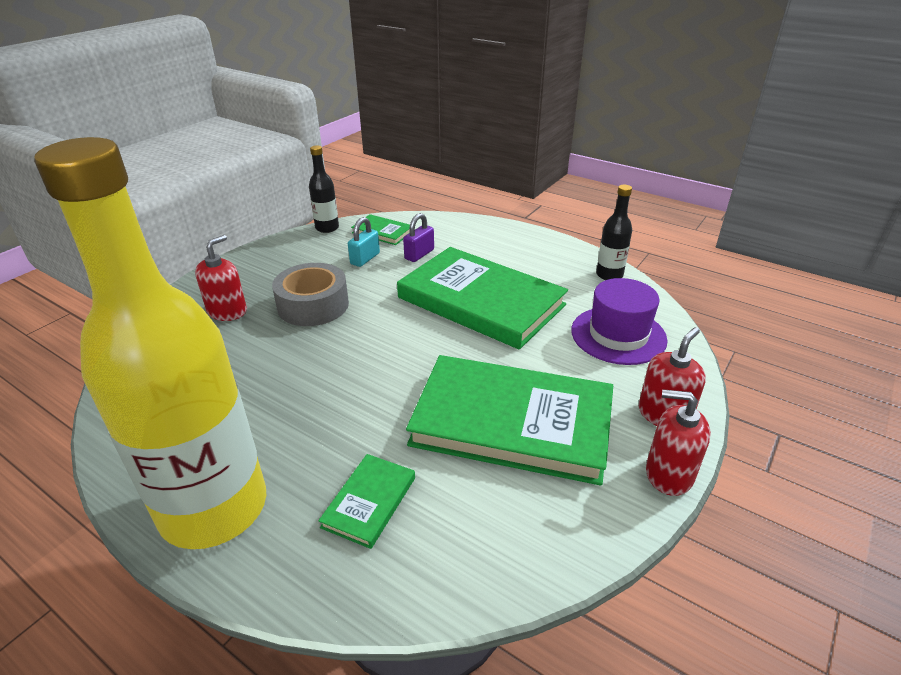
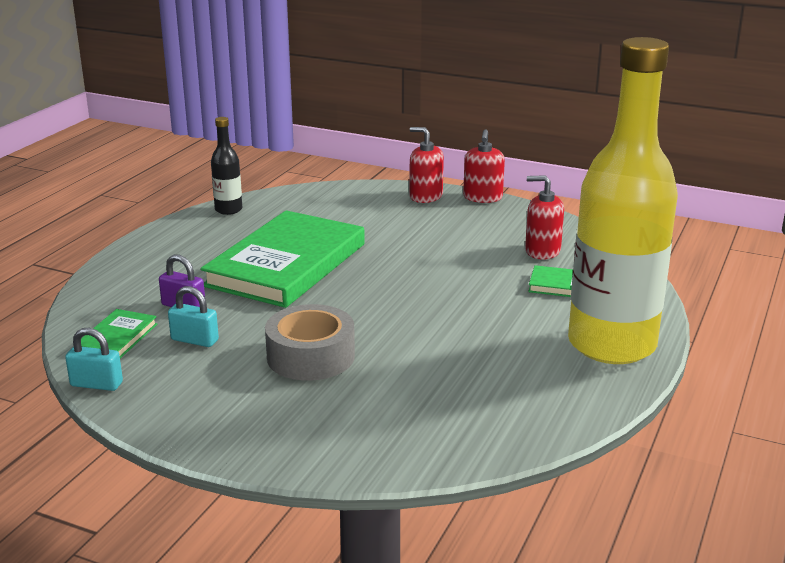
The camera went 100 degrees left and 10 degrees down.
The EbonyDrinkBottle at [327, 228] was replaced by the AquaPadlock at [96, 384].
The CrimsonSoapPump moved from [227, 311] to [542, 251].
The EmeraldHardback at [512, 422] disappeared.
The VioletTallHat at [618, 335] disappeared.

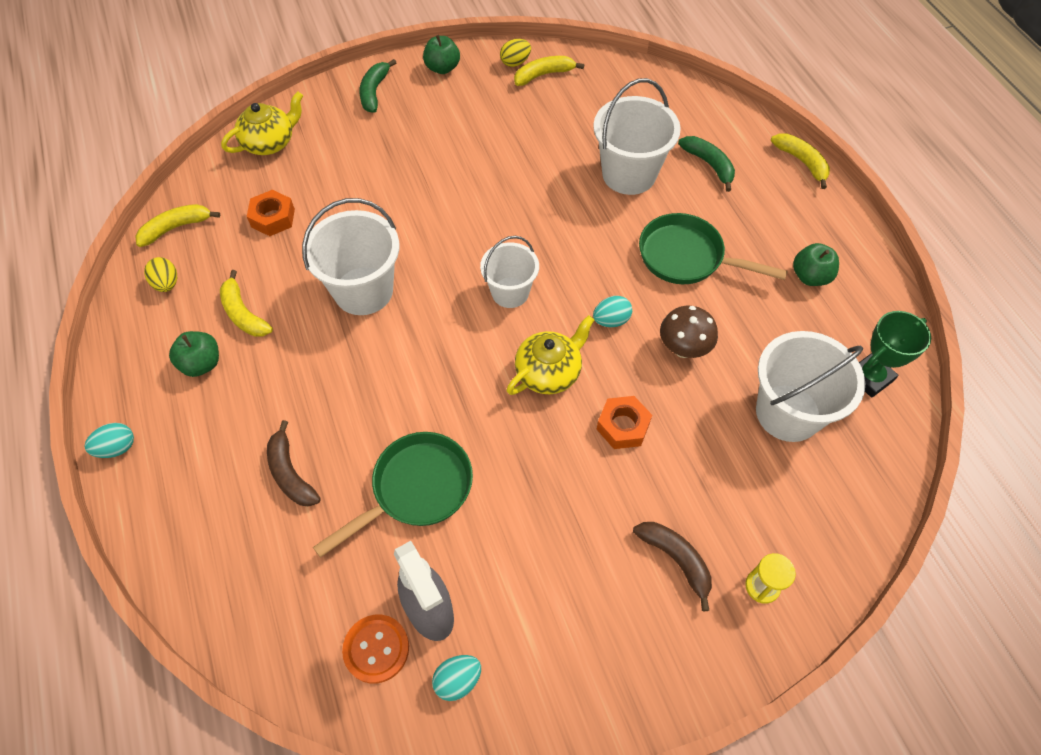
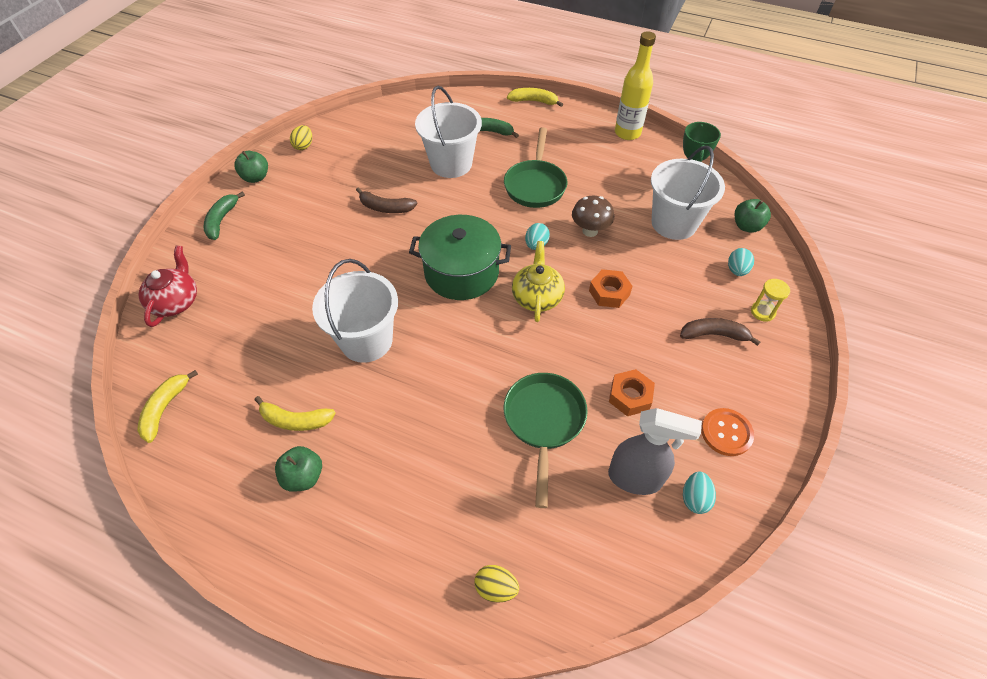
The camera went 45 degrees left and 5 degrees down.
The BrightYellowTeaPot at [270, 142] became the CrimsonTeaPot at [176, 301].
The EmeraldBananaFruit at [374, 92] turned 45 degrees clockwise.
The RussetBananaFruit moved from [290, 473] to [386, 208].
The PureWhiteBucket at [510, 292] was replaced by the EmeraldStockpot at [461, 272].
The BrightYellowToyEgg moved from [167, 284] to [496, 588].
The EmeraldFryingPan at [687, 257] turned 60 degrees counterclockwise.
The BrightOrangeHexNut moved from [273, 218] to [630, 396].
The BrightYellowDrinkBottle at [627, 133] appeared.
The BrightOrangeSewingButton moved from [376, 649] to [726, 433].
The AquaToyEgg moved from [117, 448] to [736, 270].
The EmeraldAppleFruit moved from [810, 276] to [746, 226].
The BrightYellowBananaFruit at [543, 75] disappeared.

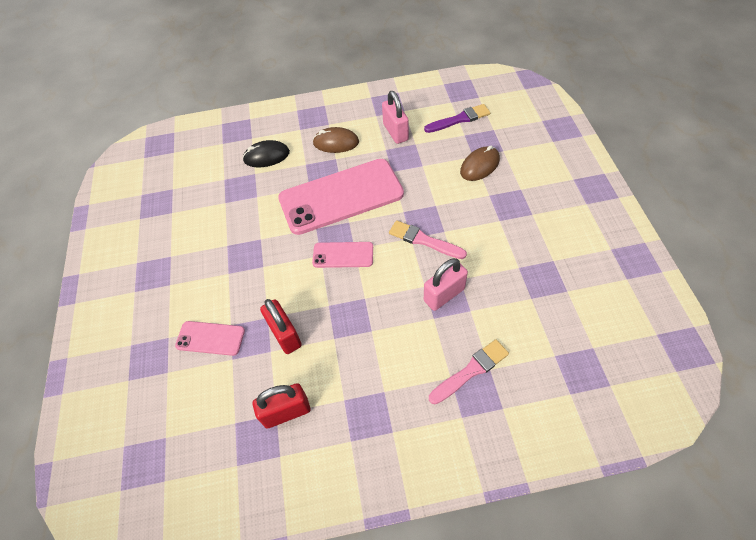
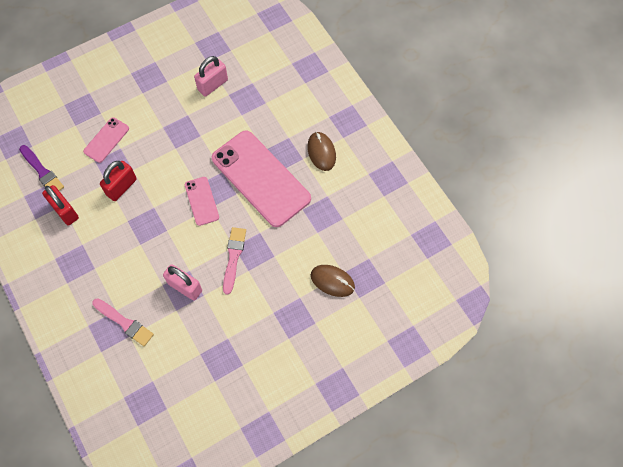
The camera went 65 degrees right and 10 degrees up.
The VioletPaintBrush moved from [459, 119] to [42, 171].
The PinkSmartphone at [210, 338] turned 45 degrees clockwise.
The PinkPadlock moved from [395, 132] to [213, 85].
The EbonyPcMouse at [266, 156] disappeared.

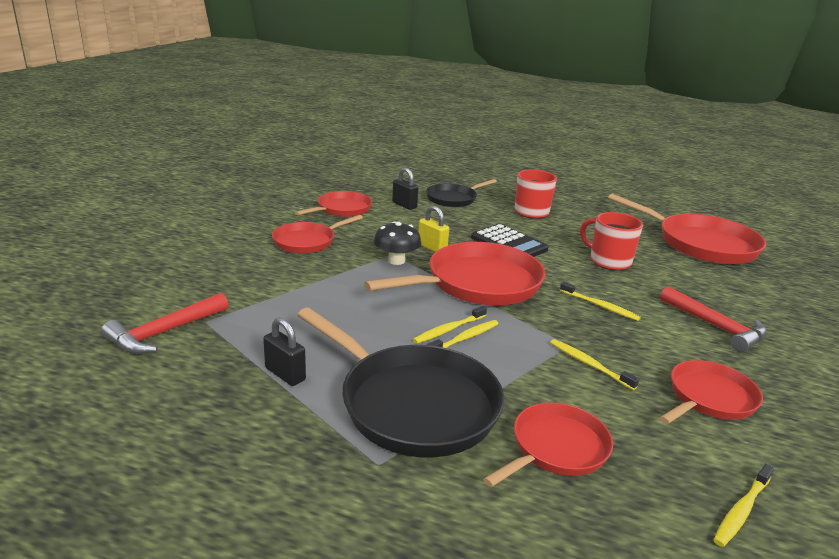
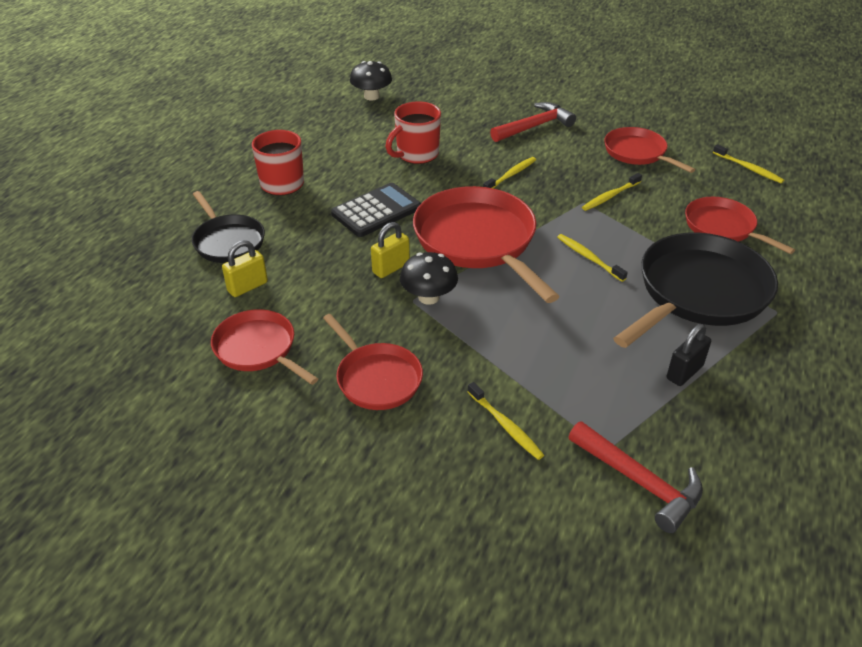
The camera went 85 degrees left and 15 degrees up.
The EbonyPadlock at [404, 205] became the BrightYellowPadlock at [247, 287].
The CrimsonFryingPan at [701, 244] was replaced by the EbonyFungus at [371, 96].
The BrightYellowDentalBrush moved from [449, 329] to [505, 426].

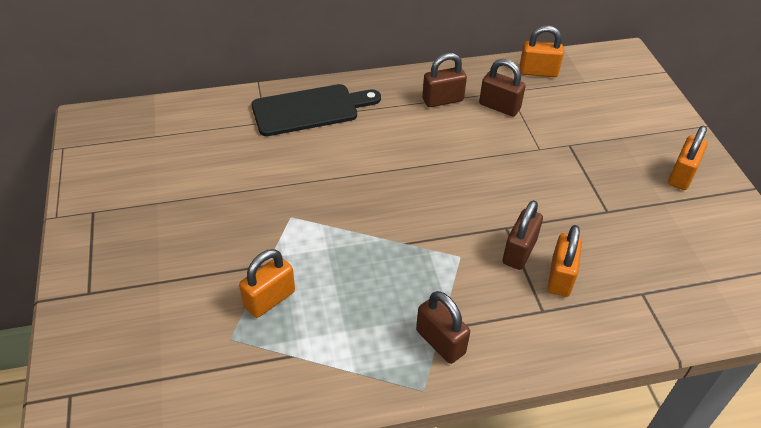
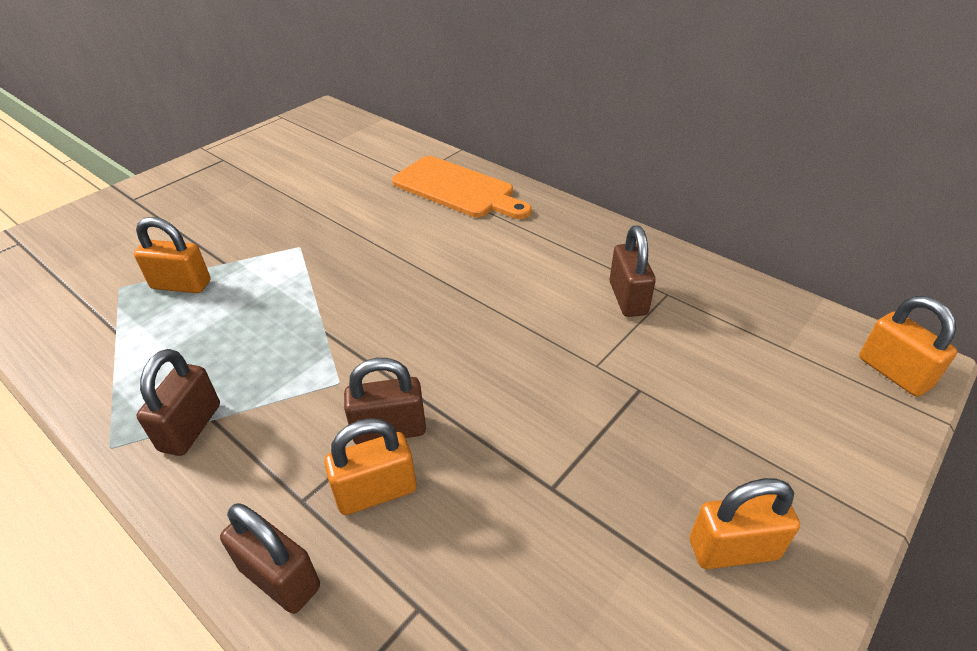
The camera went 55 degrees right and 5 degrees down.
The RussetPadlock moved from [442, 100] to [280, 578].
The EbonyCuttingBoard at [310, 110] became the BrightOrangeCuttingBoard at [457, 189].
The BrightOrangePadlock moved from [538, 72] to [893, 372].

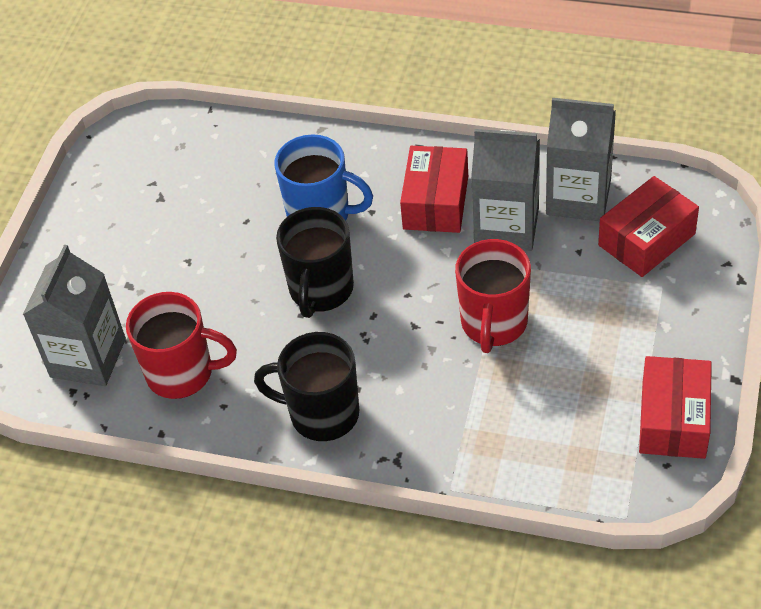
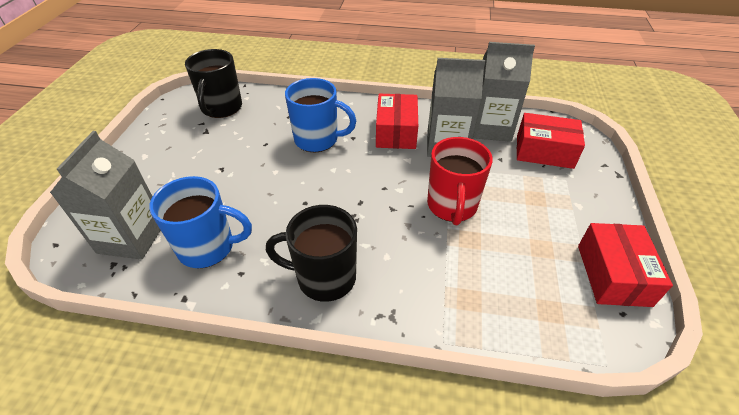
The camera went 10 degrees left and 5 degrees down.
The CrimsonCoffeeMug at [182, 373] became the RoyalBlueCoffeeMug at [208, 247].
The EbonyCoffeeMug moved from [321, 290] to [221, 108].
The CrimsonBox at [646, 239] turned 60 degrees clockwise.

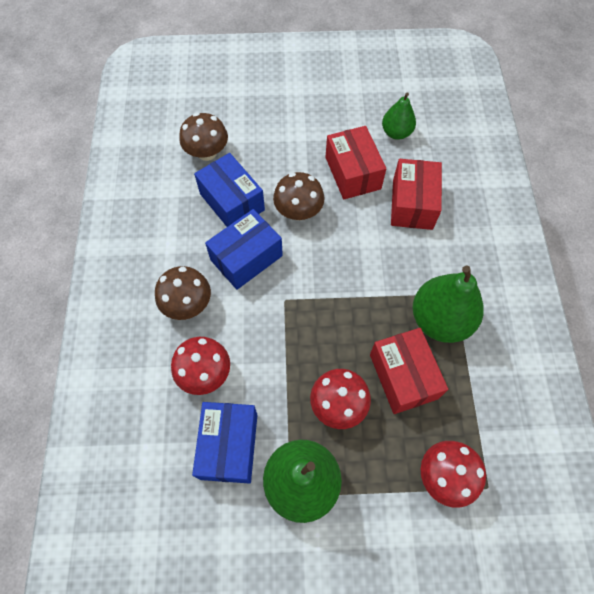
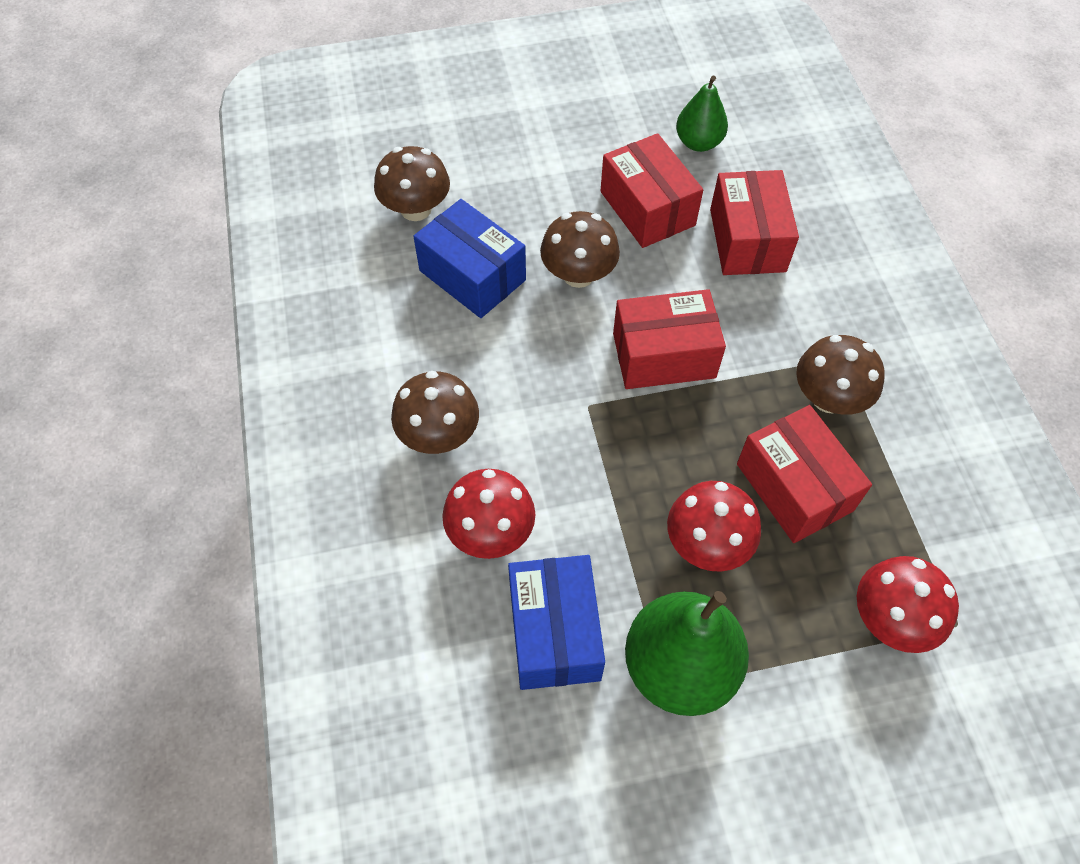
The camera went 10 degrees left and 5 degrees down.
The CrimsonBox at [664, 355] appeared.
The EmeraldPearFruit at [440, 319] was replaced by the RussetFungus at [829, 398].
The RoyalBlueBox at [246, 258] disappeared.

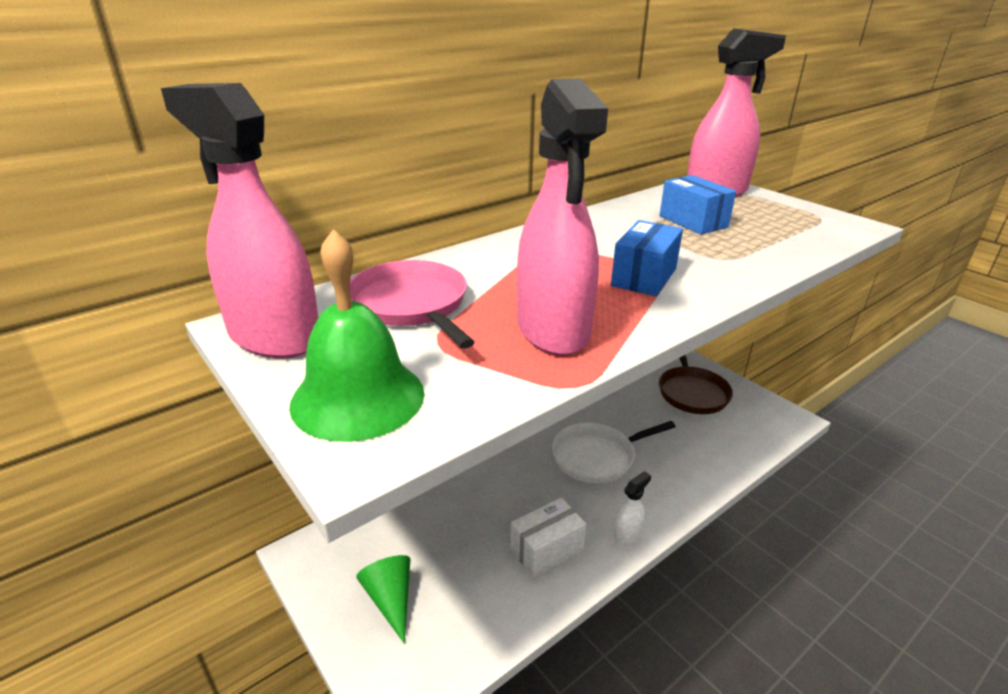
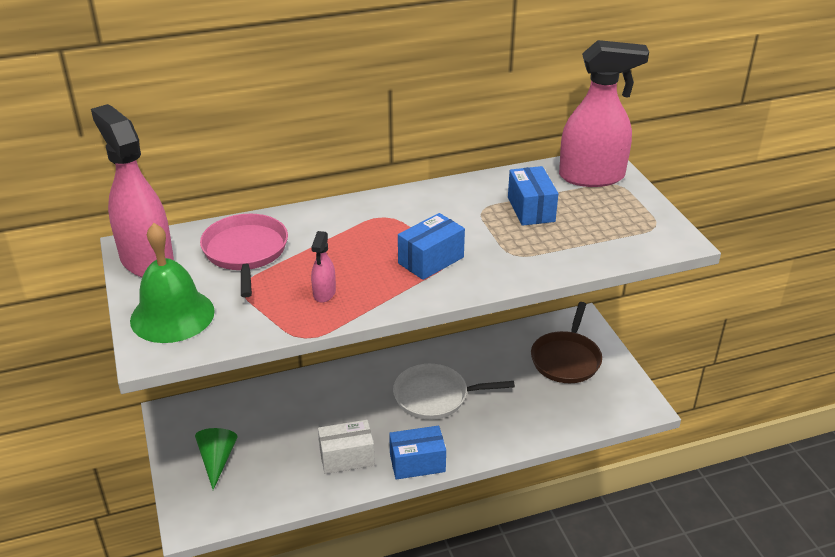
The camera went 20 degrees right and 5 degrees up.
The PinkSprayBottle at [553, 330] changed to 0.43 times the size.
The PureWhiteSprayBottle at [627, 534] was replaced by the RoyalBlueBox at [417, 463].

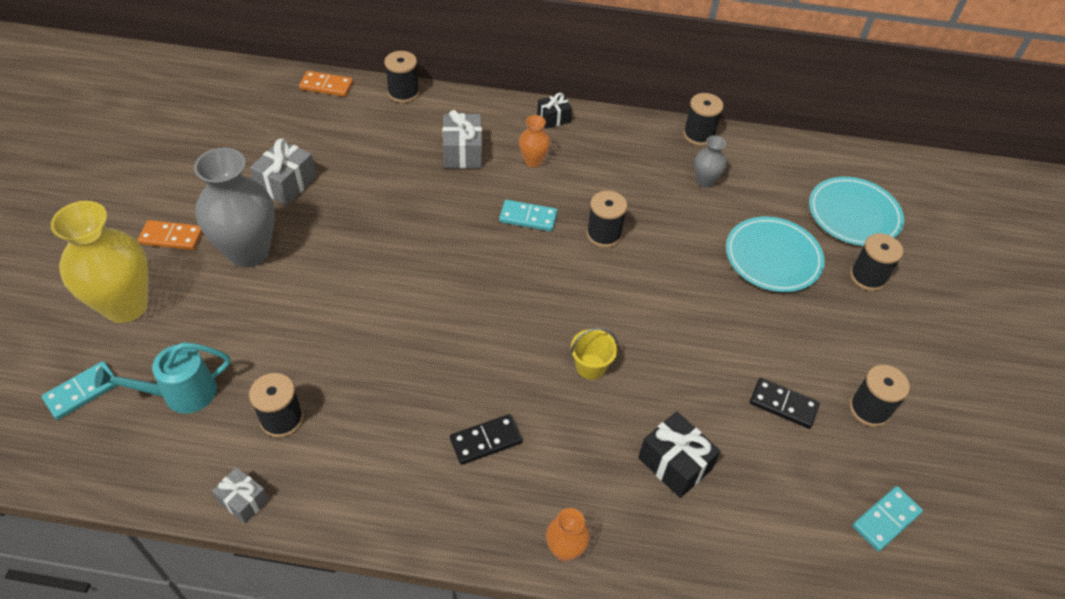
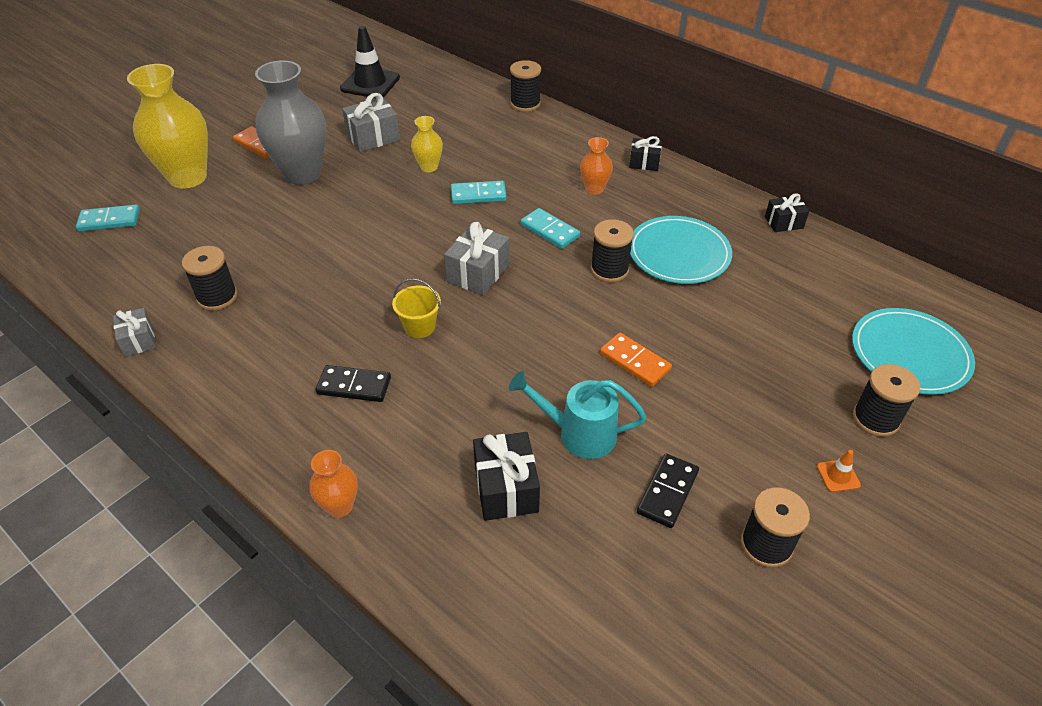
The camera went 35 degrees right and 5 degrees down.
The EbonySafetyCone at [370, 83] appeared.
The BrightYellowBucket moved from [590, 366] to [419, 326].
The BrightYellowFlowerVase at [429, 167] appeared.
The GreyGift moved from [462, 152] to [478, 273].
The AquaDominoPiece moved from [886, 520] to [478, 195].
The AquaSprinklingCan moved from [180, 394] to [578, 434].
The BrightOrangeDominoPiece moved from [326, 86] to [635, 361].
The AquaPlate moved from [773, 257] to [679, 253].
The EbonyDominoPiece at [783, 404] turned 60 degrees clockwise.
The EbonyReelOfThread at [698, 135] was replaced by the EbonyGift at [784, 222].
The BrightOrangeSafetyCone at [838, 476] appeared.
The GreyFlowerVase at [705, 181] disappeared.

